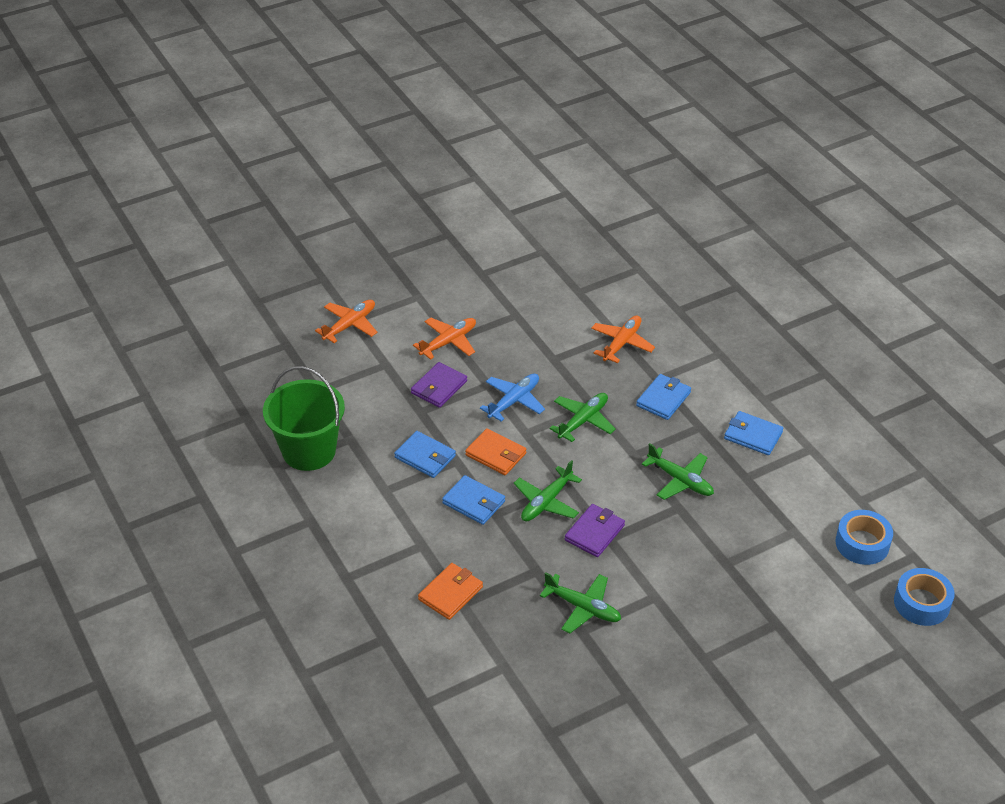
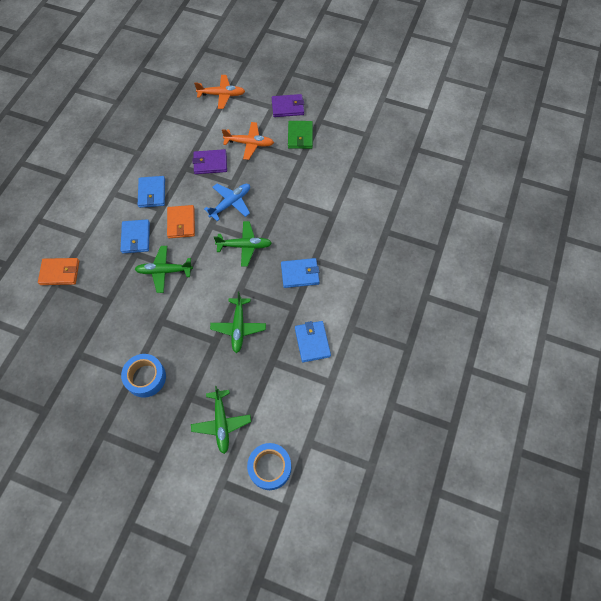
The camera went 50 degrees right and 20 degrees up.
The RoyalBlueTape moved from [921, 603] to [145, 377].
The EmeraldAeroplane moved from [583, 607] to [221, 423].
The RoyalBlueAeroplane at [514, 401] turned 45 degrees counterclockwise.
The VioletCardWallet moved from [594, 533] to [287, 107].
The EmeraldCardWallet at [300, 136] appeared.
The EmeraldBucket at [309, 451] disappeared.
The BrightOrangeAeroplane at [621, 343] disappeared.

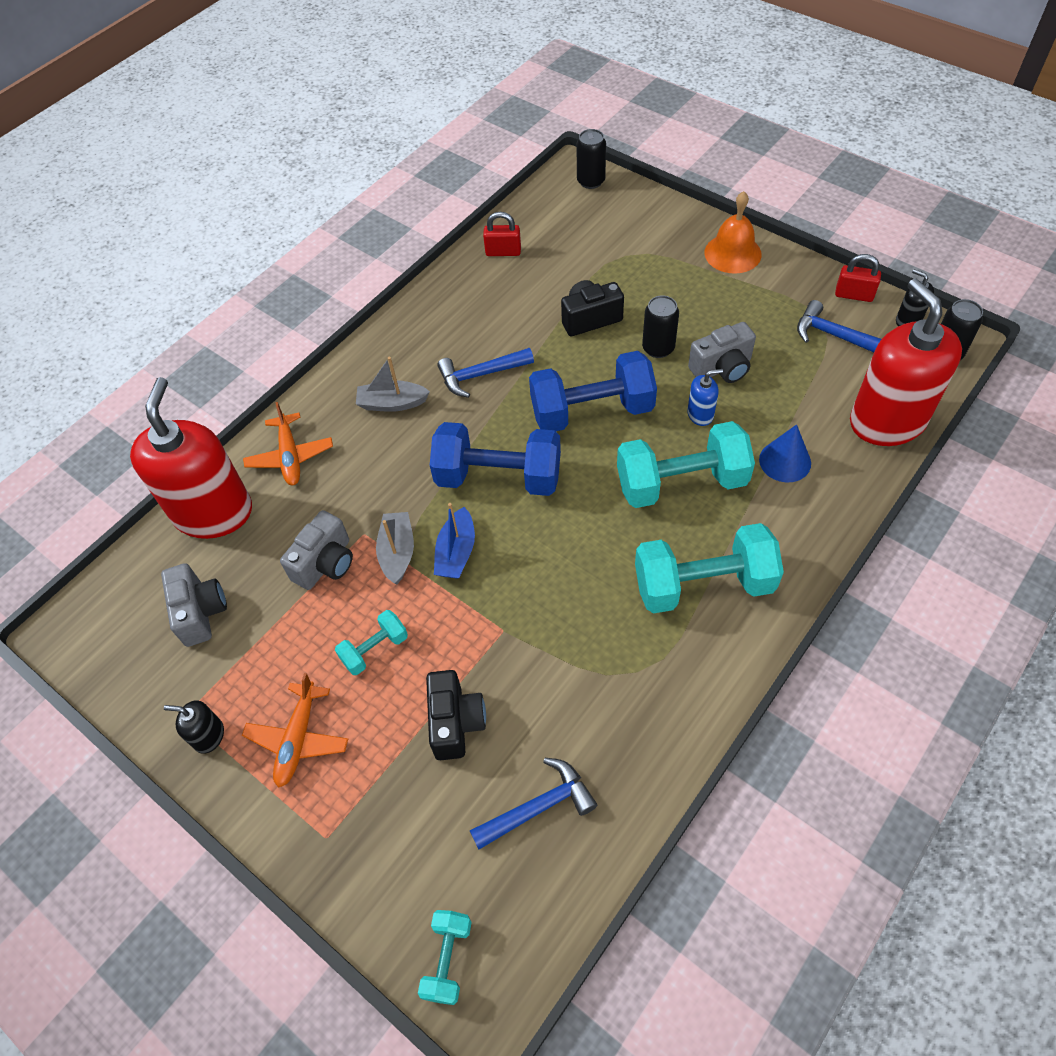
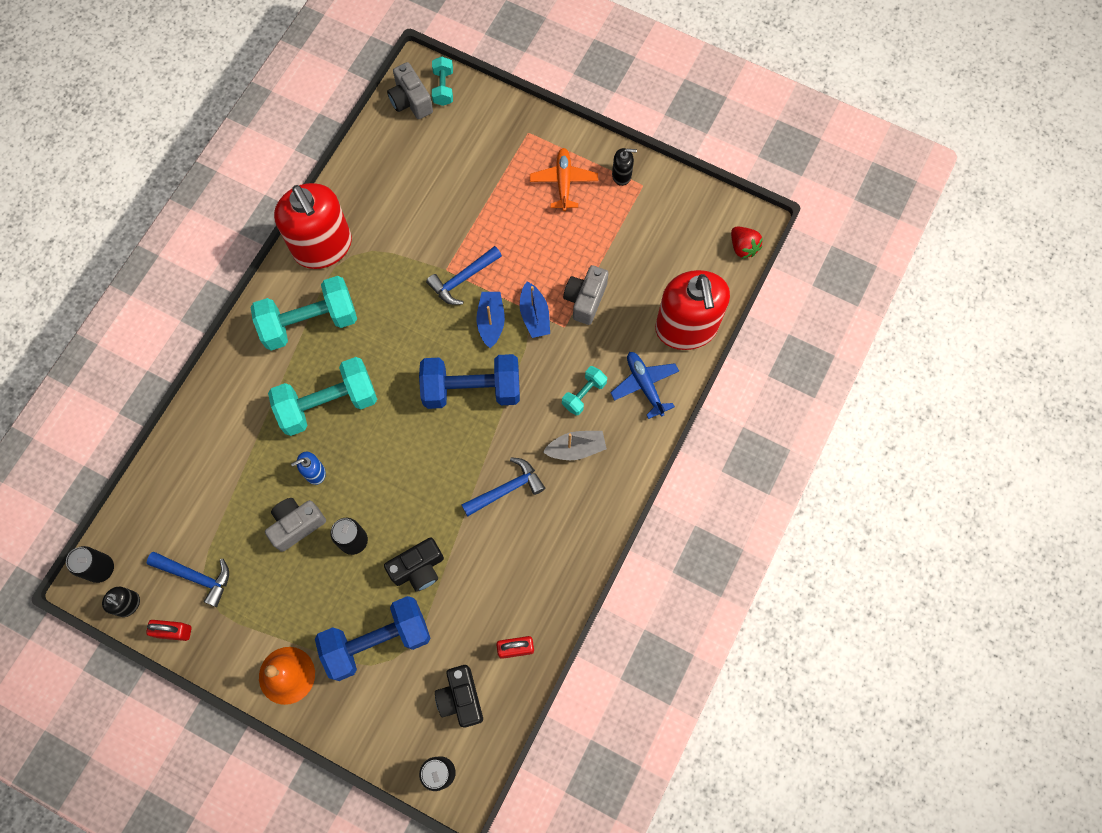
The camera went 165 degrees right and 15 degrees up.
The CrimsonSoapPump moved from [887, 421] to [323, 246].
The RoyalBlueDumbbell moved from [592, 411] to [377, 641].
The GreyCompactCamera moved from [200, 612] to [410, 101].
The RoyalBlueCarpenter'sHammer moved from [539, 806] to [462, 279].
The EbonyCompactCamera moved from [455, 722] to [461, 698].
The GreyToyBoat at [397, 552] became the RoyalBlueToyBoat at [534, 315].
The AquaDumbbell moved from [375, 649] to [584, 394].
The BrightOrangeAeroplane at [290, 456] became the RoyalBlueAeroplane at [644, 385].
The CrimsonStrawberry at [743, 247] appeared.
The RoyalBlueConeShape at [785, 461] disappeared.

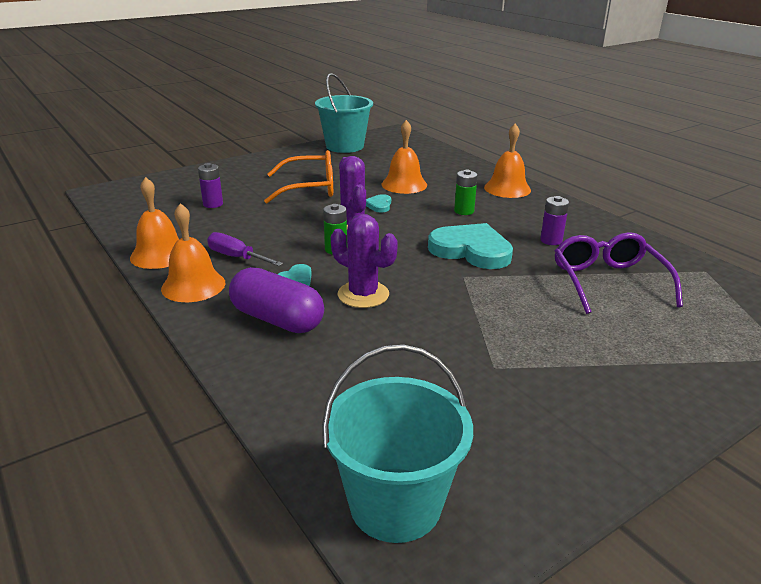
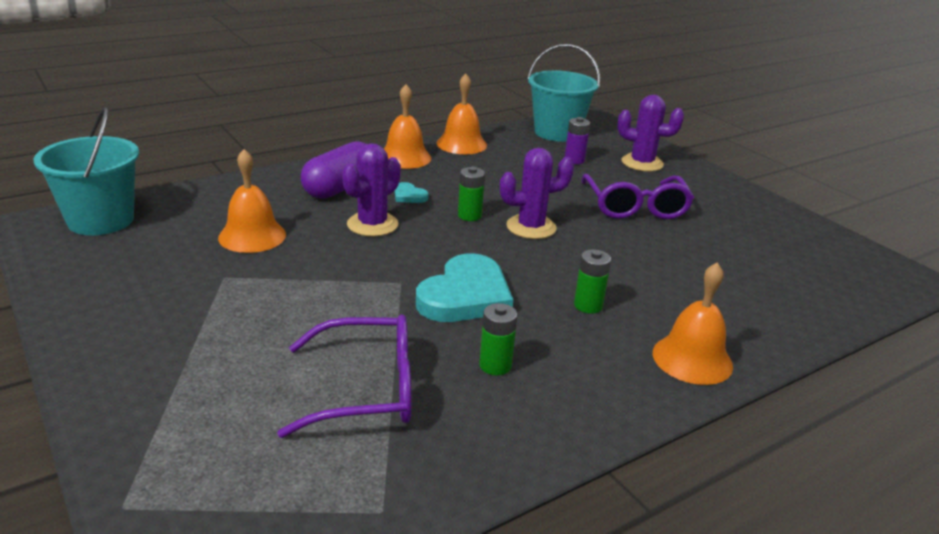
The camera went 90 degrees right and 0 degrees up.
The BrightOrangeSchoolBell moved from [404, 184] to [252, 236].
The VioletPowerCell at [551, 240] became the EmeraldPowerCell at [495, 365].
The AquaBucket moved from [344, 146] to [557, 132].
The BrightOrangeEyeglasses at [310, 188] became the VioletEyeglasses at [635, 207].
The VioletSaguaroCactus at [642, 163] appeared.
The VioletFlatScrewdriver at [237, 257] disappeared.
The AquaHeart at [379, 205] disappeared.

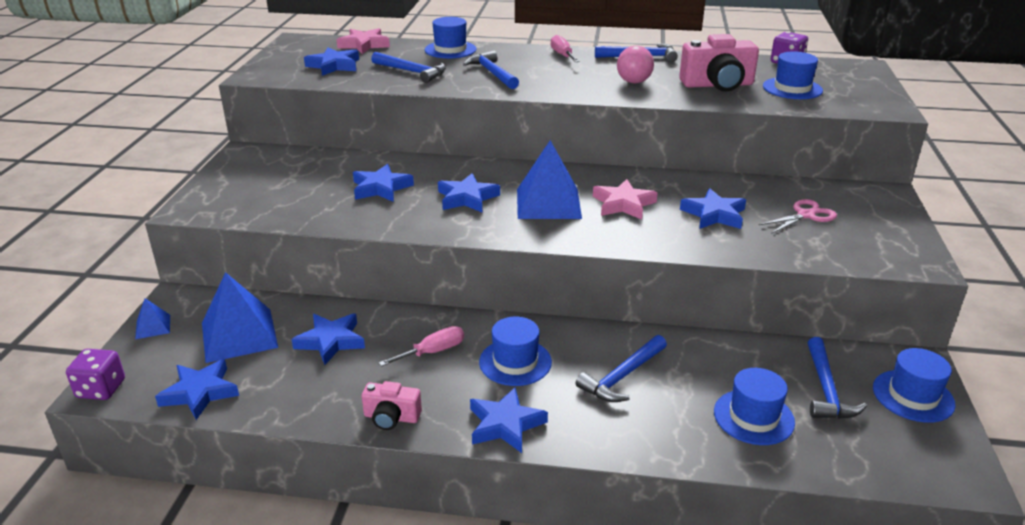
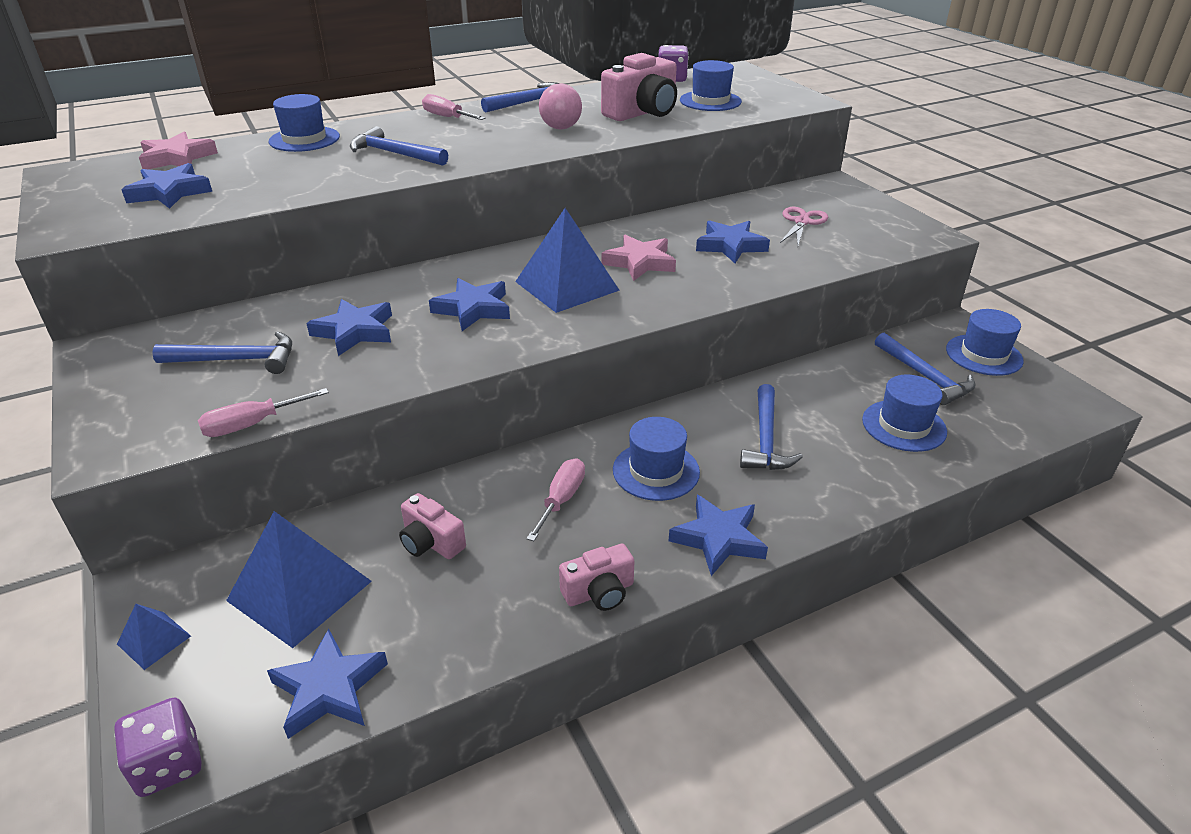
The camera went 35 degrees left and 5 degrees up.
The RoyalBlueCarpenter'sHammer moved from [412, 72] to [236, 360].
The PinkFlatScrewdriver at [252, 425] appeared.
The RoyalBlueFivePointedStar at [331, 341] was replaced by the PinkCompactCamera at [431, 542].

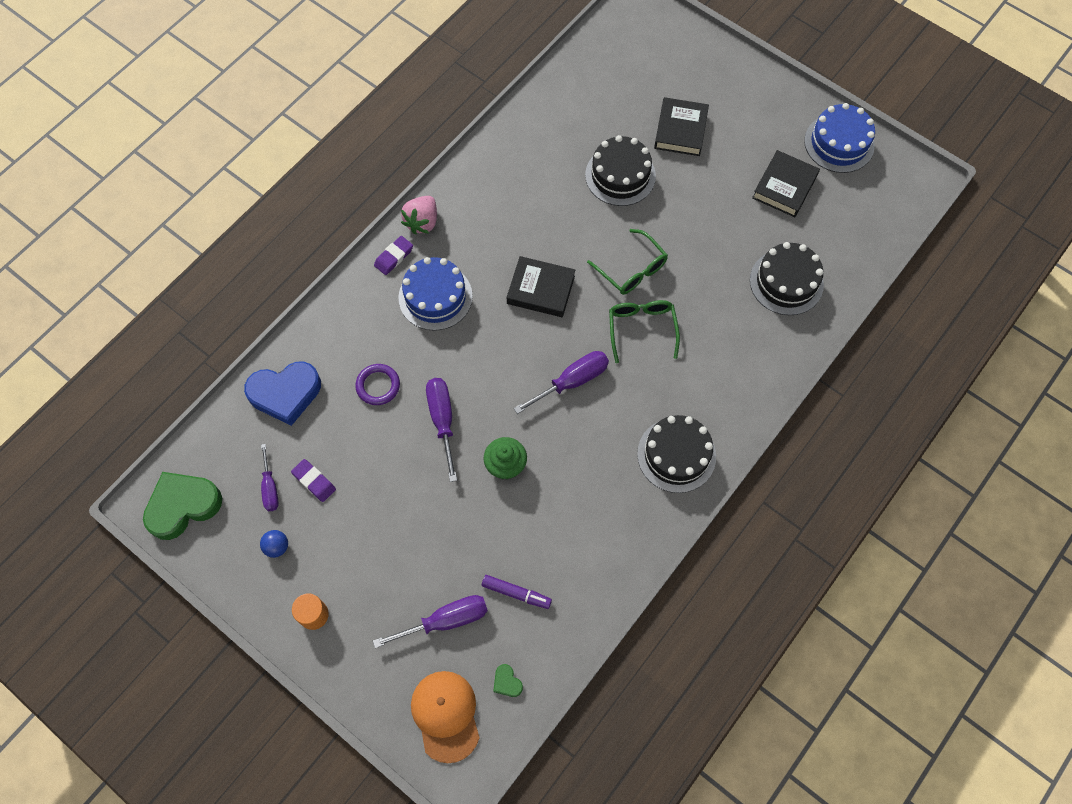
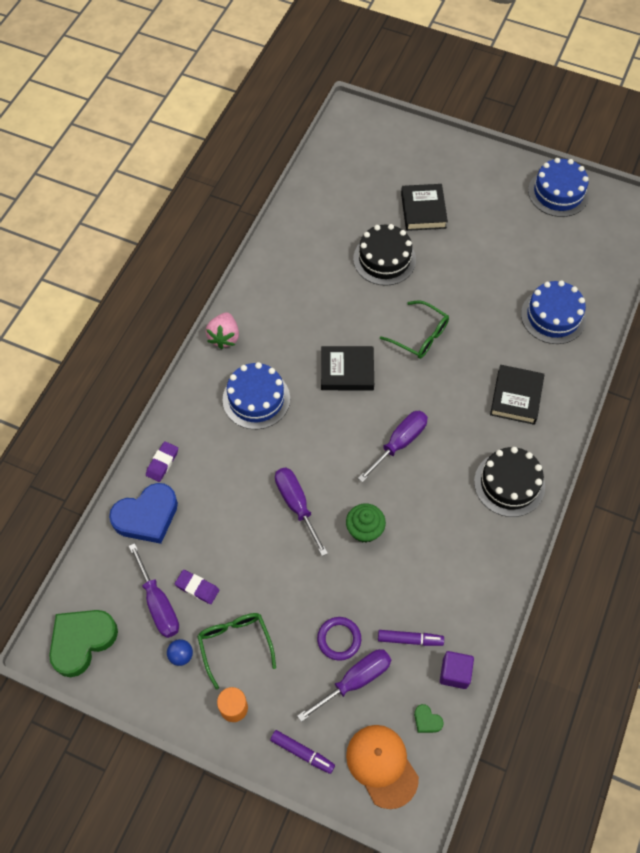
The camera went 15 degrees left and 5 degrees down.
The VioletFlatScrewdriver at [270, 487] changed to 1.58 times the size.
The VioletGumEraser moved from [394, 257] to [162, 463].
The EmeraldEyeglasses moved from [642, 329] to [235, 645].
The VioletMarkerPen at [302, 753] appeared.
The VioletTorus moved from [378, 386] to [339, 639].
The VioletSolidCube at [454, 673] appeared.
The EbonyHardback moved from [784, 187] to [516, 397].
The EbonyGateau at [786, 282] became the RoyalBlueGateau at [553, 316].

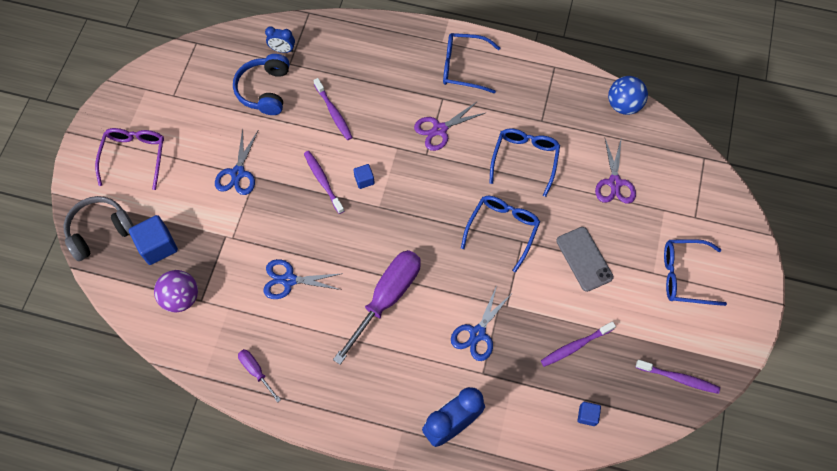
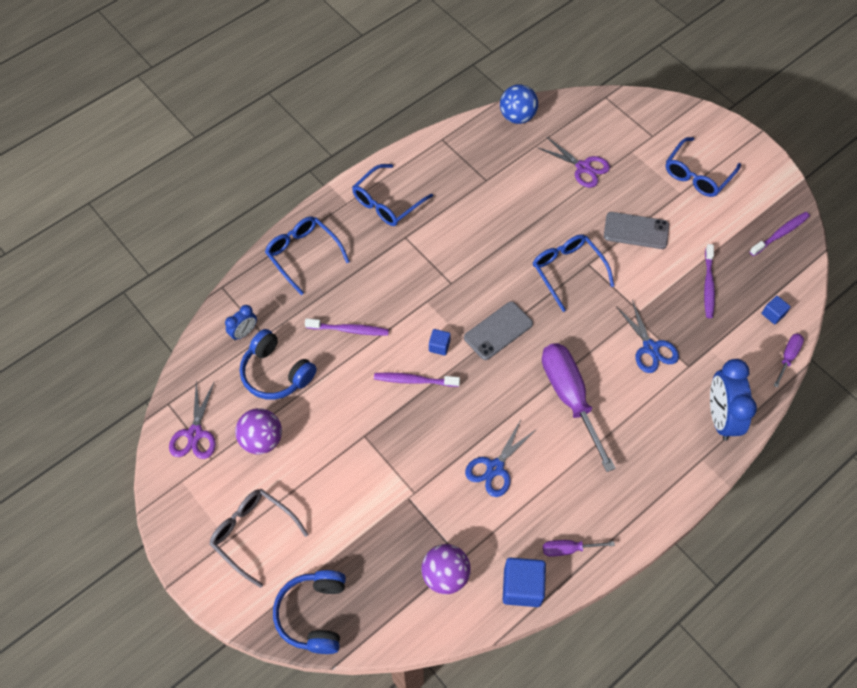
The camera went 55 degrees left and 5 degrees down.
The VioletShears moved from [439, 129] to [195, 434].
The VioletEyeglasses at [134, 157] became the GreyEyeglasses at [253, 534].
The VioletBall at [262, 440] appeared.
The RoyalBlueEyeglasses moved from [525, 160] to [303, 254].
The GreyHeadphones at [100, 231] became the RoyalBlueHeadphones at [314, 614].
The GreySmartphone at [498, 331] appeared.
The RoyalBlueSolidCube moved from [158, 246] to [522, 587].
The VioletFlatScrewdriver at [788, 357] appeared.
The RoyalBlueShears at [238, 173] disappeared.

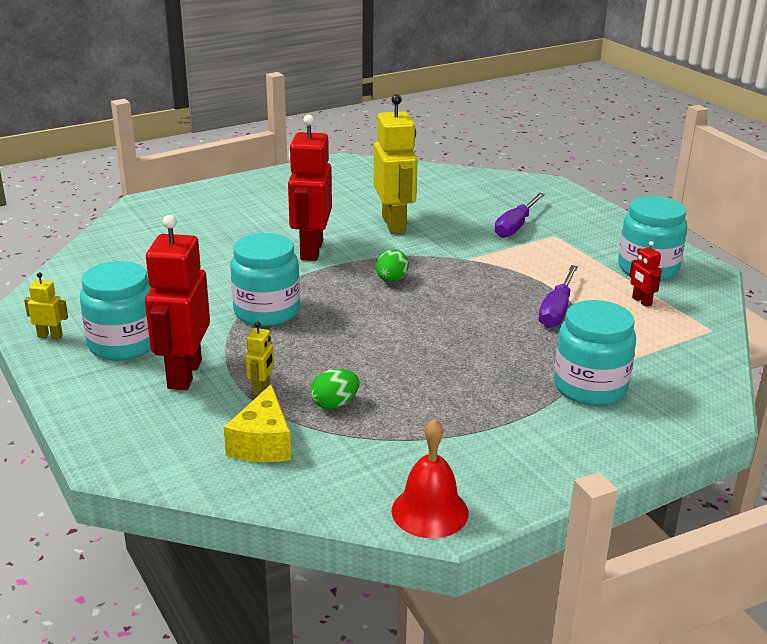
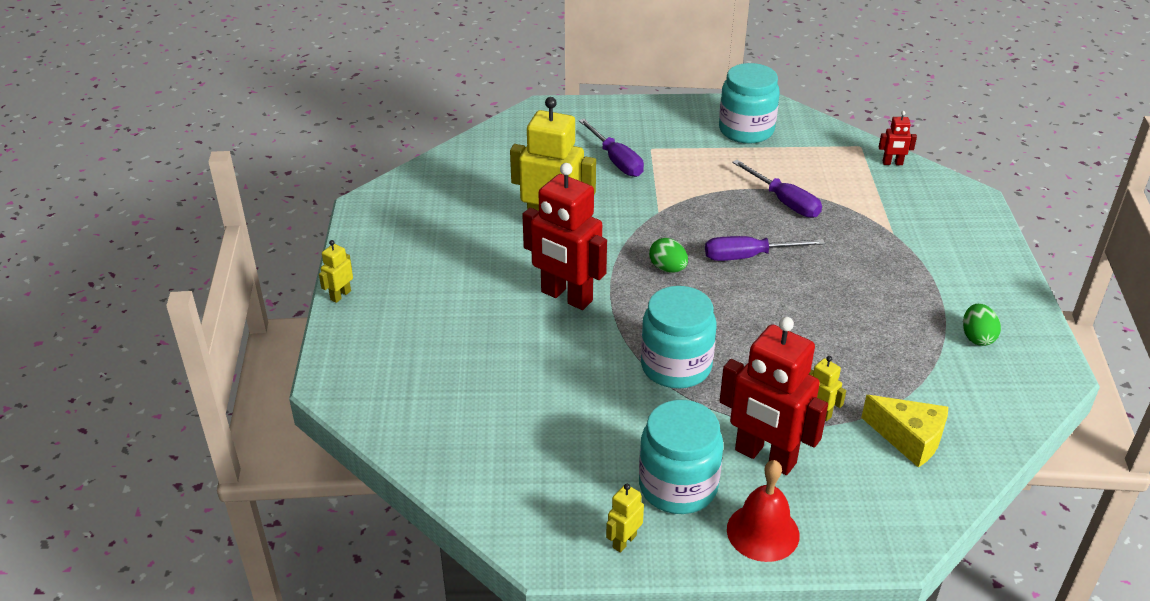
The camera went 60 degrees left and 10 degrees up.
The BrightYellowRobot at [340, 295] appeared.
The VioletFlatScrewdriver at [749, 256] appeared.
The CrimsonSchoolBell moved from [430, 511] to [763, 532].
The CrimsonRobot moved from [641, 301] to [892, 163].
The EmeraldToyEgg moved from [335, 404] to [977, 337].
The AquaJar at [590, 387] disappeared.

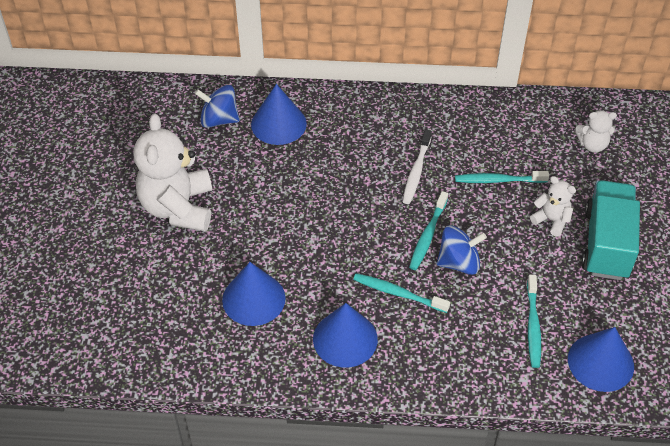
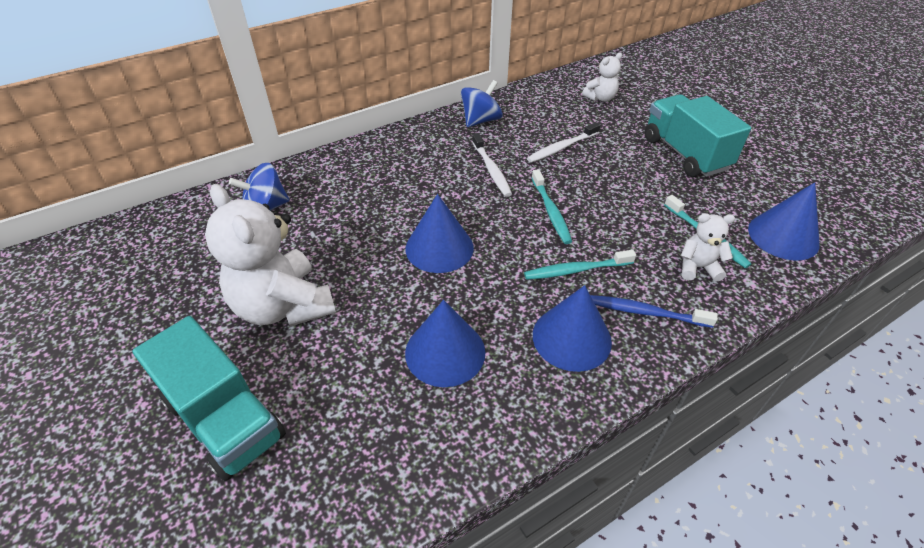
The camera went 35 degrees left and 5 degrees down.
The AquaTruck at [225, 419] appeared.
The RoyalBlueConeShape moved from [278, 124] to [439, 248].
The RoyalBlueSpinningTop moved from [459, 262] to [480, 120].
The AquaDentalBrush at [498, 180] became the PureWhiteDentalBrush at [561, 147].
The RoyalBlueDentalBrush at [646, 312] appeared.
The PureWhiteTeddyBear moved from [551, 220] to [697, 267].

